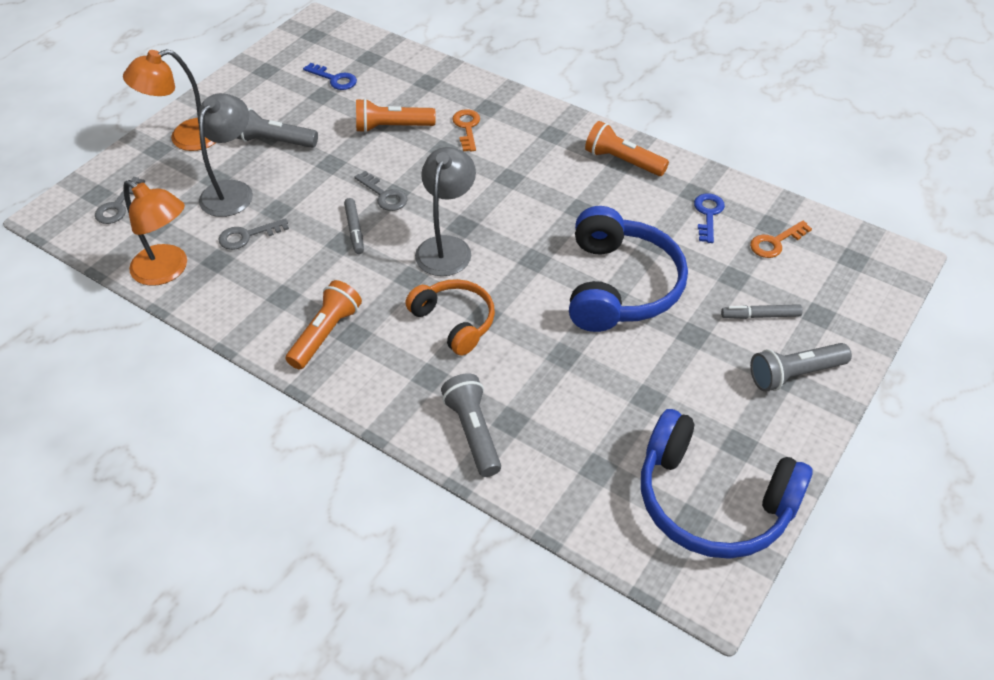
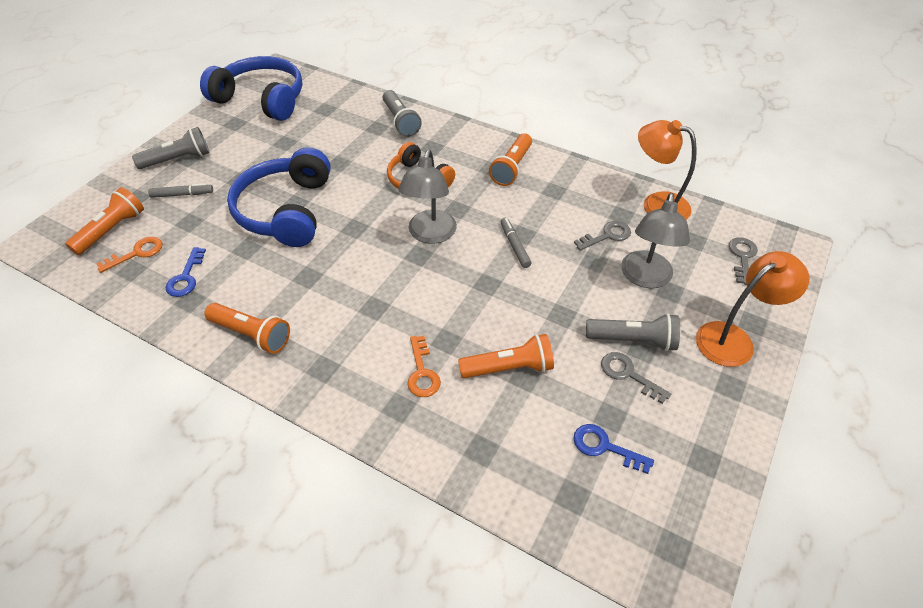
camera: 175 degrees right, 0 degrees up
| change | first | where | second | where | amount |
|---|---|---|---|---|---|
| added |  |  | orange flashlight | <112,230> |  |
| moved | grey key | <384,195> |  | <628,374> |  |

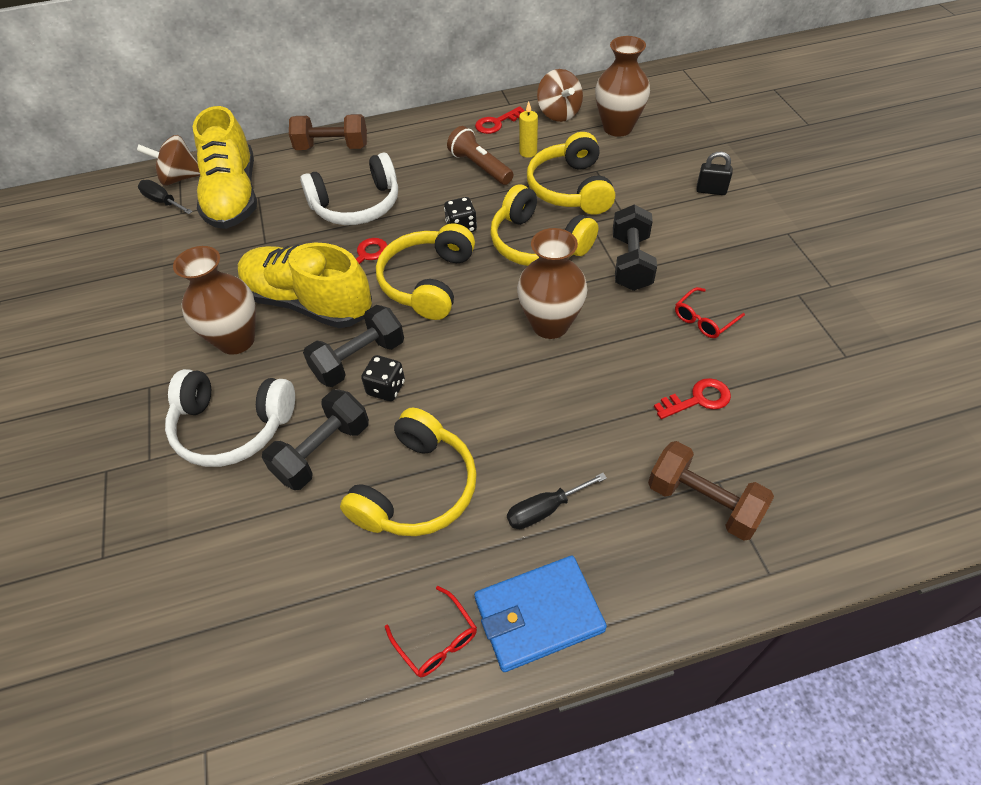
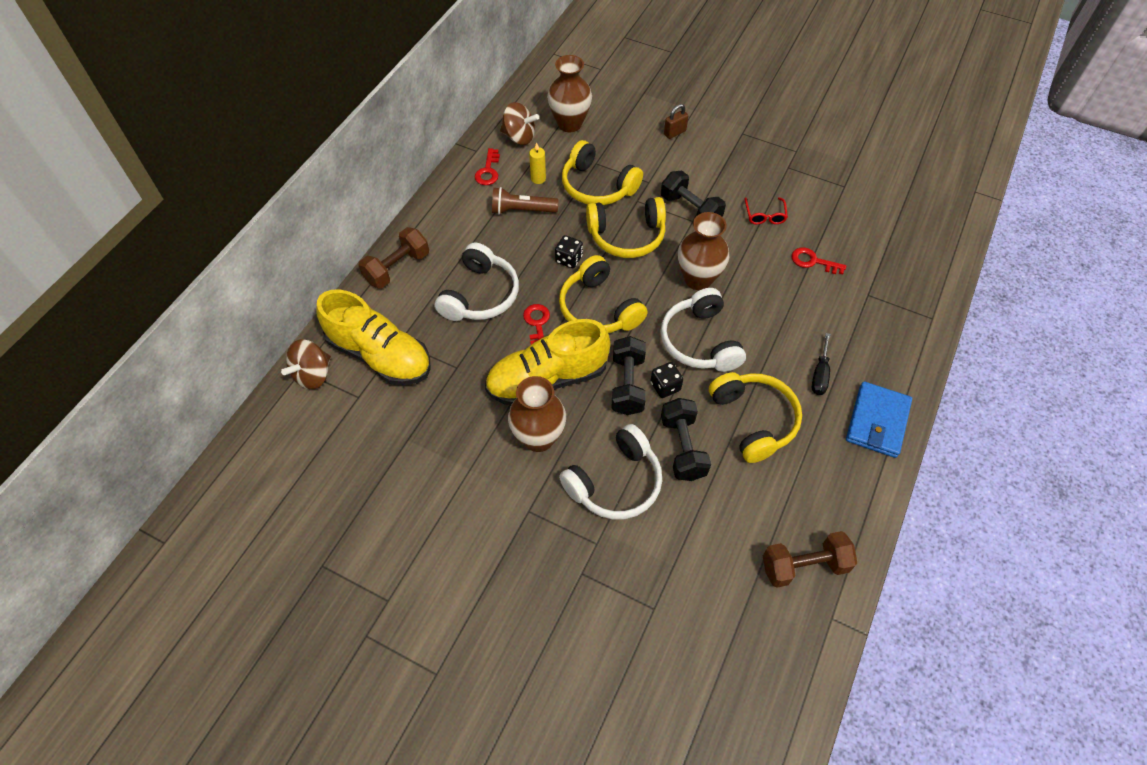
camera: 50 degrees left, 5 degrees up
| change | first | where | second | where | amount |
|---|---|---|---|---|---|
| removed | black screwdriver | <163,202> |  |  |  |
| removed | red glasses | <436,639> |  |  |  |
| added |  |  | white headphones | <699,341> |  |
| moved | brown dumbbell | <703,502> |  | <804,566> |  |
| recoloured | black padlock | <711,190> | brown padlock | <674,133> |  |
| turned | red key | <698,399> |  | <813,261> | 90 degrees counterclockwise |

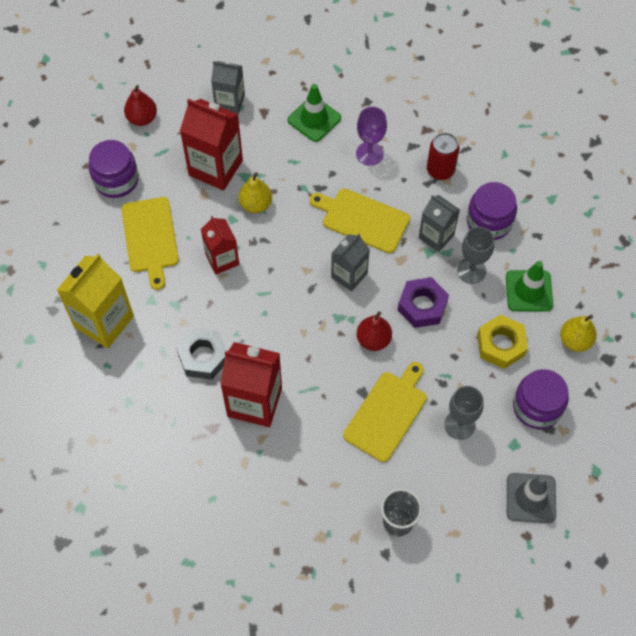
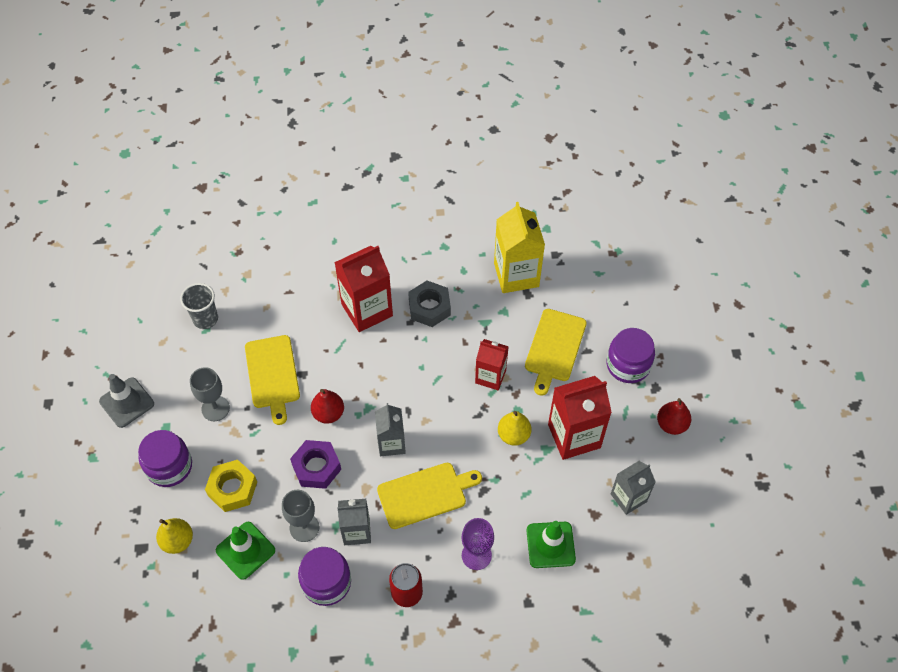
camera: 135 degrees right, 5 degrees down
| change | first | where | second | where | amount |
|---|---|---|---|---|---|
| turned | yellow cutting board | <150,238> |  | <554,348> | 105 degrees counterclockwise |

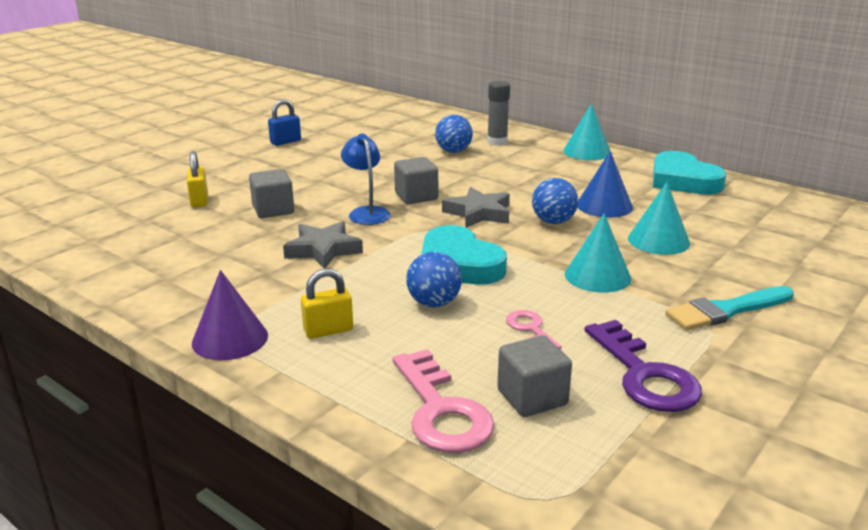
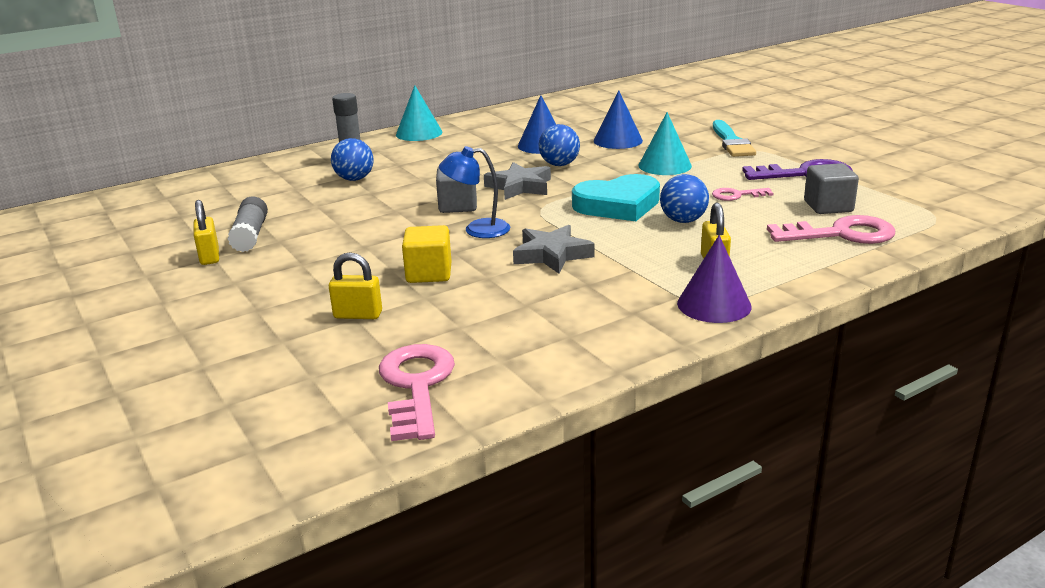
camera: 70 degrees left, 0 degrees up
| change | first | where | second | where | amount |
|---|---|---|---|---|---|
| removed | turquoise heart | <683,180> |  |  |  |
| added |  |  | grey glue stick | <250,235> |  |
| added |  |  | pink key | <416,385> |  |
| recoloured | grey cube | <273,210> | yellow cube | <429,273> |  |
| recoloured | blue padlock | <285,142> | yellow padlock | <209,256> |  |
| recoloured | turquoise cone | <658,240> | blue cone | <618,140> |  |

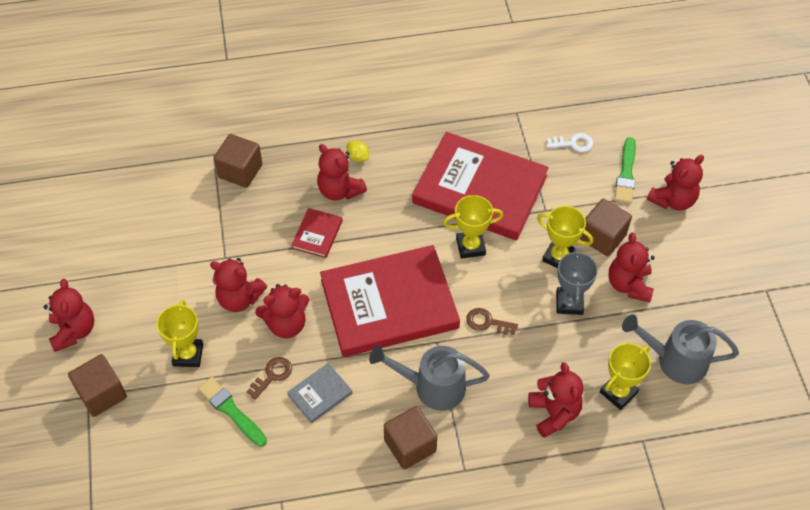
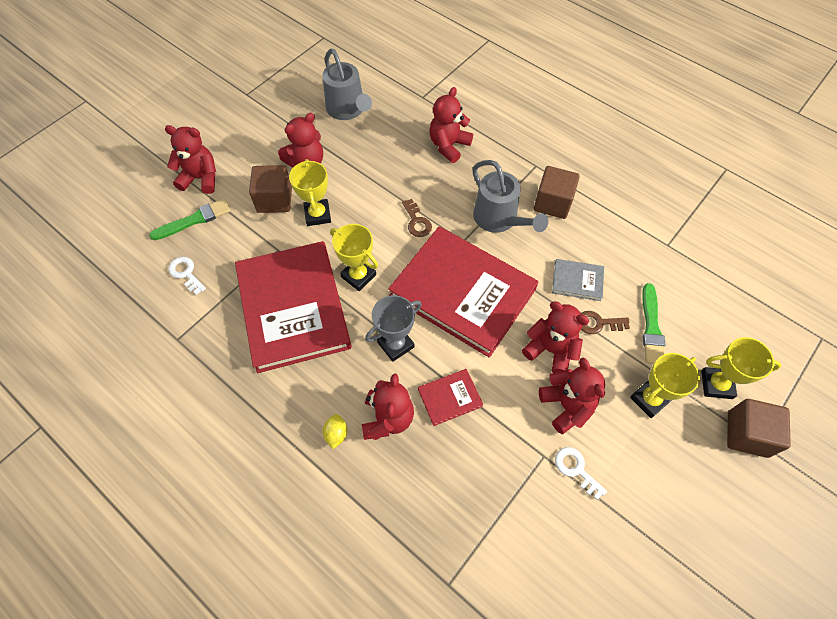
camera: 130 degrees left, 5 degrees up
| change | first | where | second | where | amount |
|---|---|---|---|---|---|
| removed | red teddy bear | <74,331> |  |  |  |
| removed | brown cube | <240,171> |  |  |  |
| added |  |  | white key | <576,469> |  |
| moved | grey trophy | <569,303> |  | <395,344> |  |
| moved | yellow trophy | <618,392> |  | <716,384> |  |

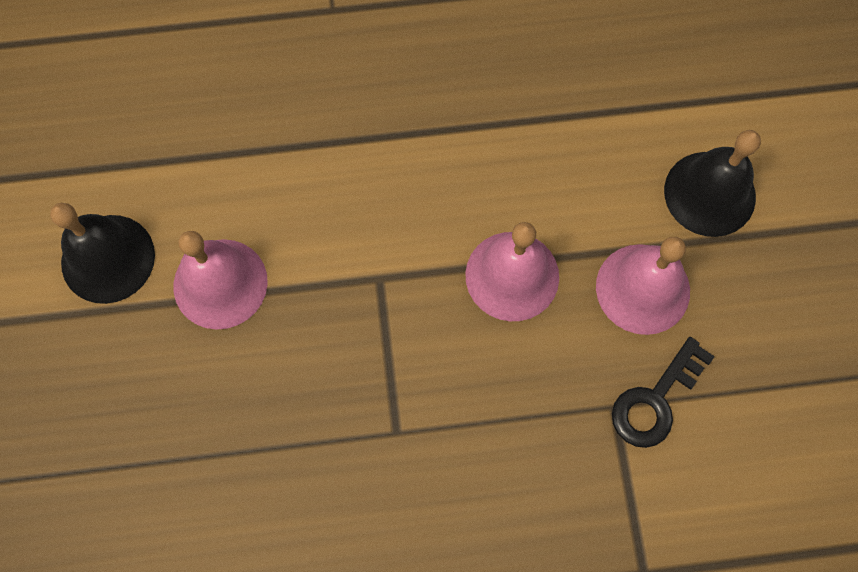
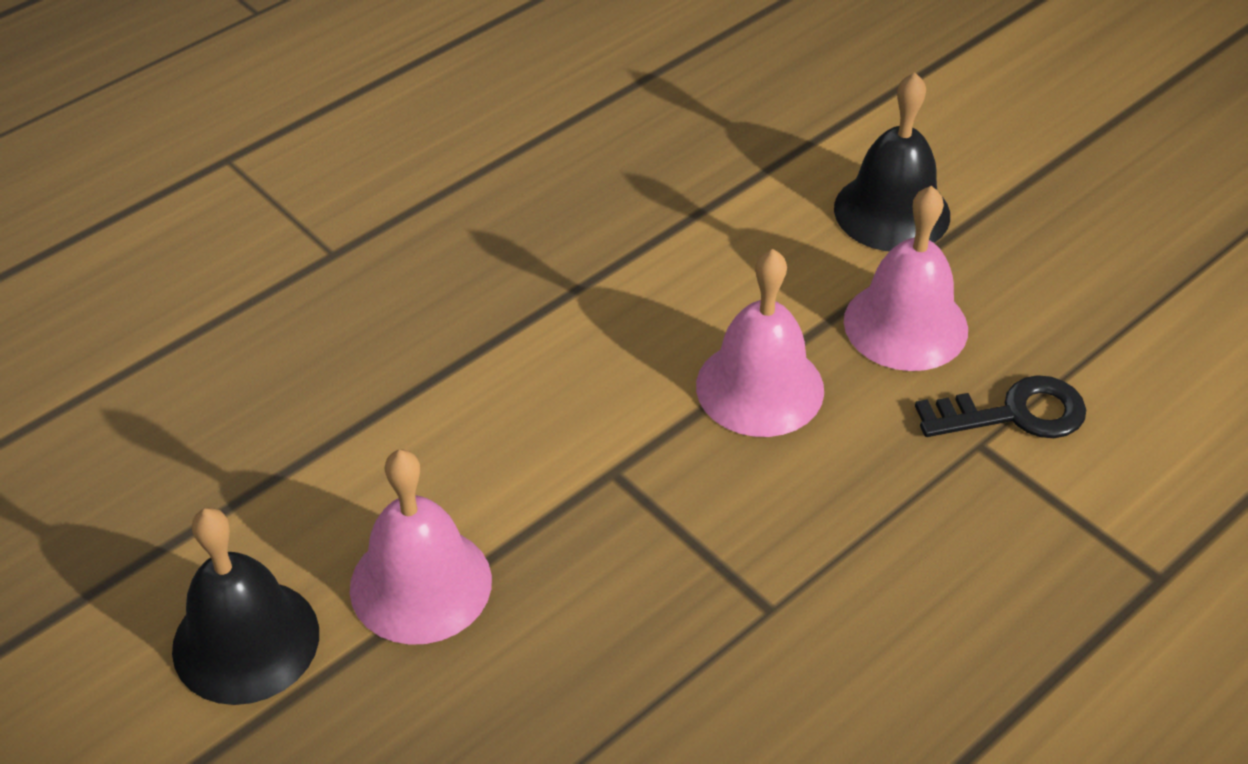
camera: 35 degrees left, 25 degrees down
| change | first | where | second | where | amount |
|---|---|---|---|---|---|
| turned | black key | <655,400> |  | <1014,414> | 105 degrees counterclockwise |

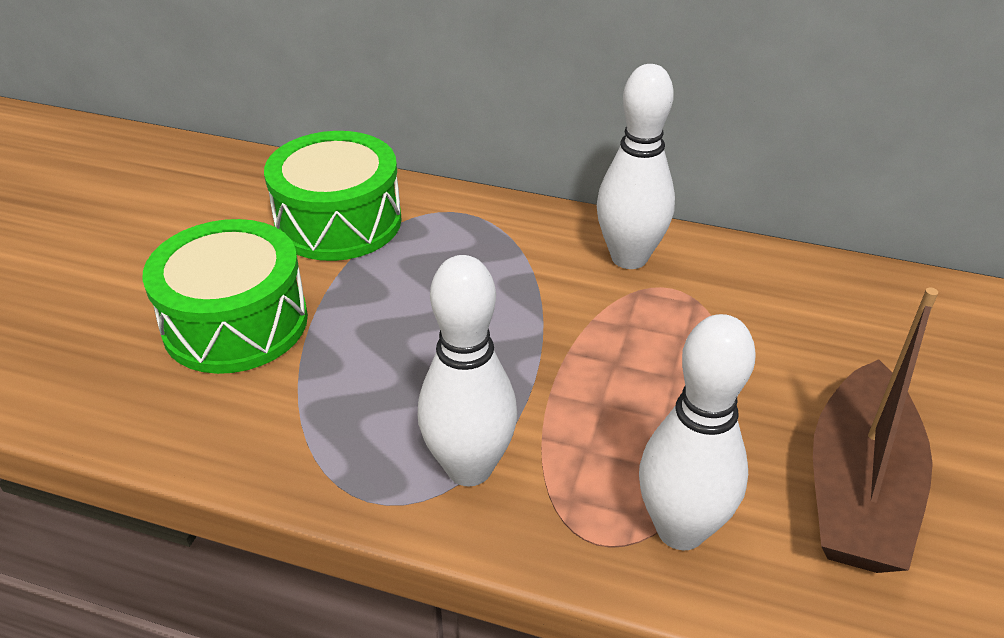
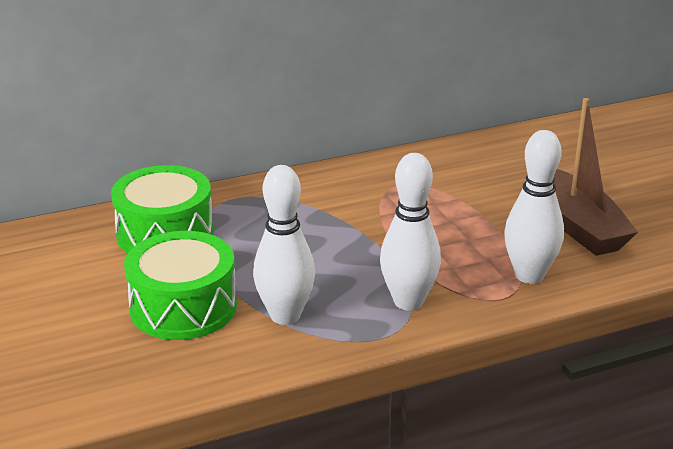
camera: 40 degrees left, 10 degrees down
| change | first | where | second | where | amount |
|---|---|---|---|---|---|
| moved | white bowling pin | <629,258> |  | <285,316> |  |

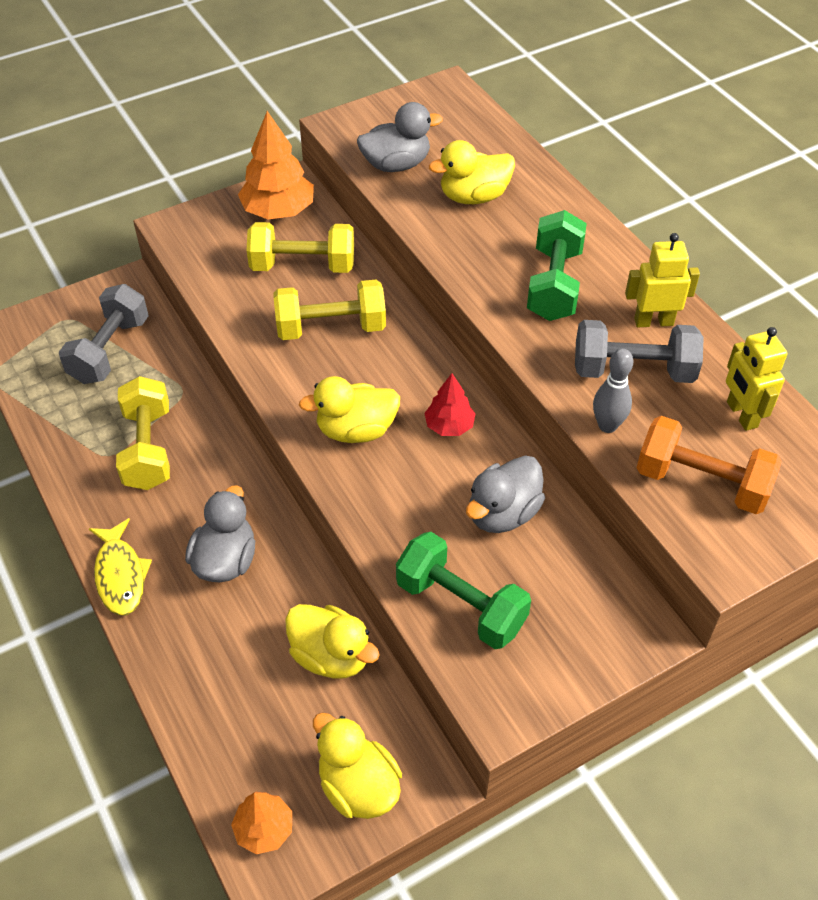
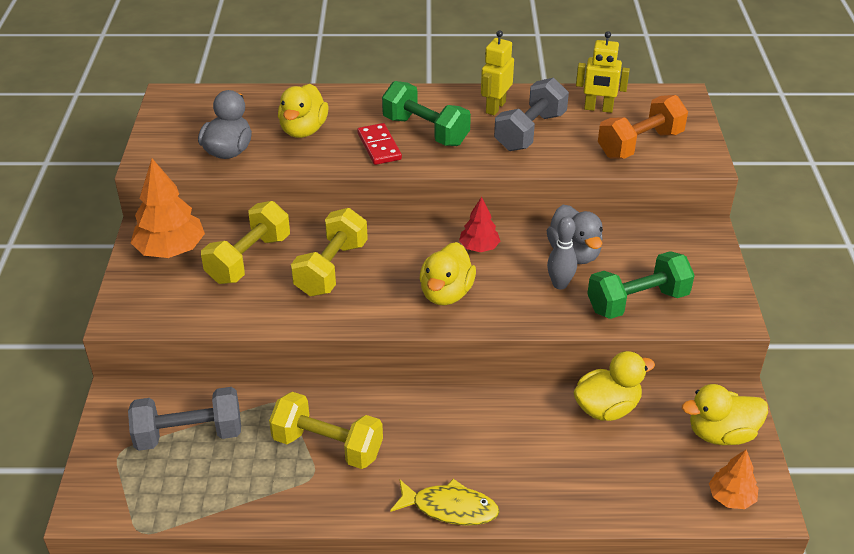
camera: 60 degrees left, 10 degrees down
| change | first | where | second | where | amount |
|---|---|---|---|---|---|
| removed | grey duck | <225,560> |  |  |  |
| added |  |  | red domino | <379,146> |  |
| moved | grey bowling pin | <607,425> |  | <560,284> |  |
| turned | grey dumbbell | <109,350> |  | <189,435> | 60 degrees counterclockwise |

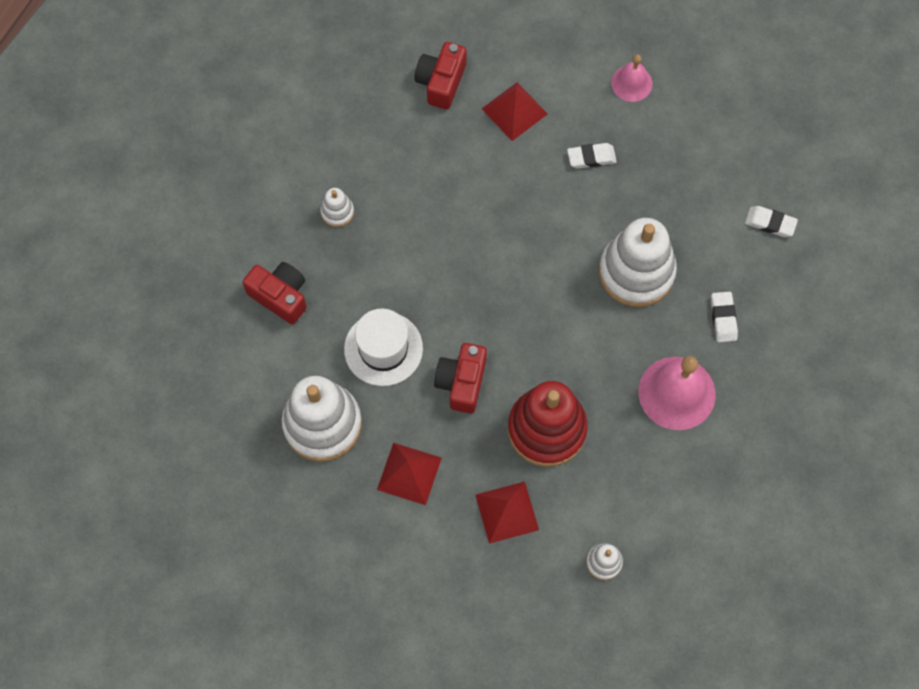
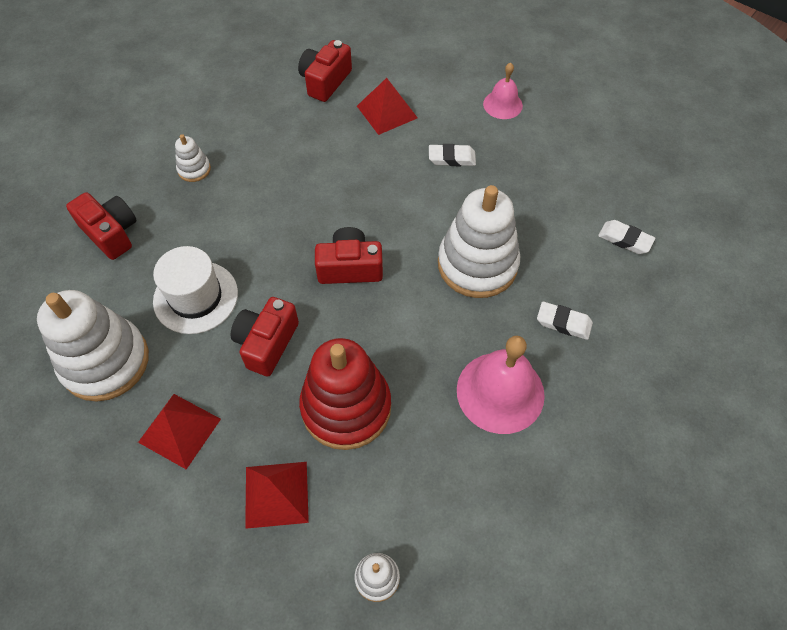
camera: 10 degrees right, 10 degrees down
| change | first | where | second | where | amount |
|---|---|---|---|---|---|
| added |  |  | red camera | <350,267> |  |
| turned | white eraser | <723,318> |  | <563,323> | 75 degrees counterclockwise |

